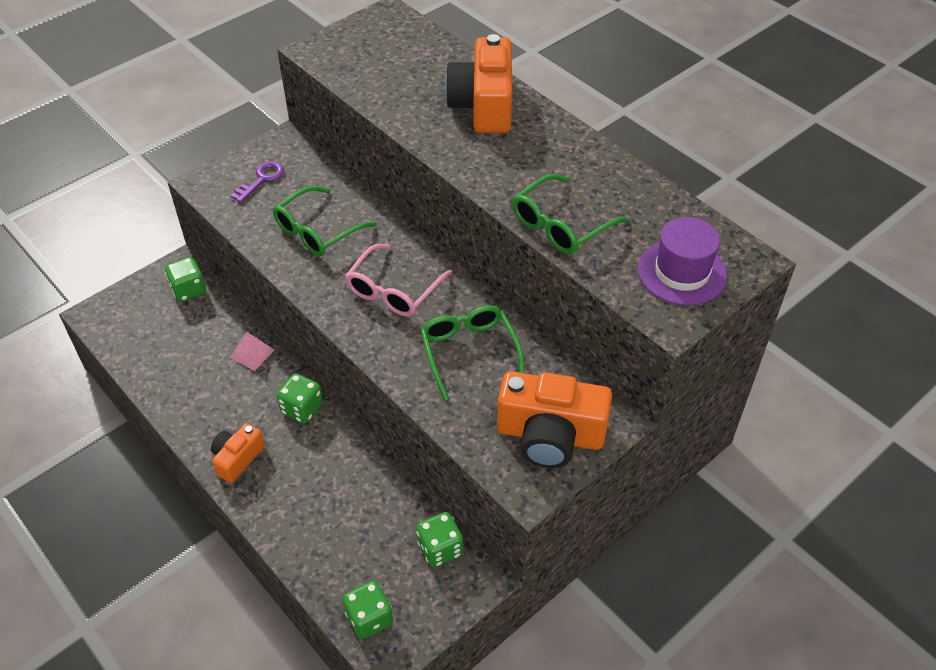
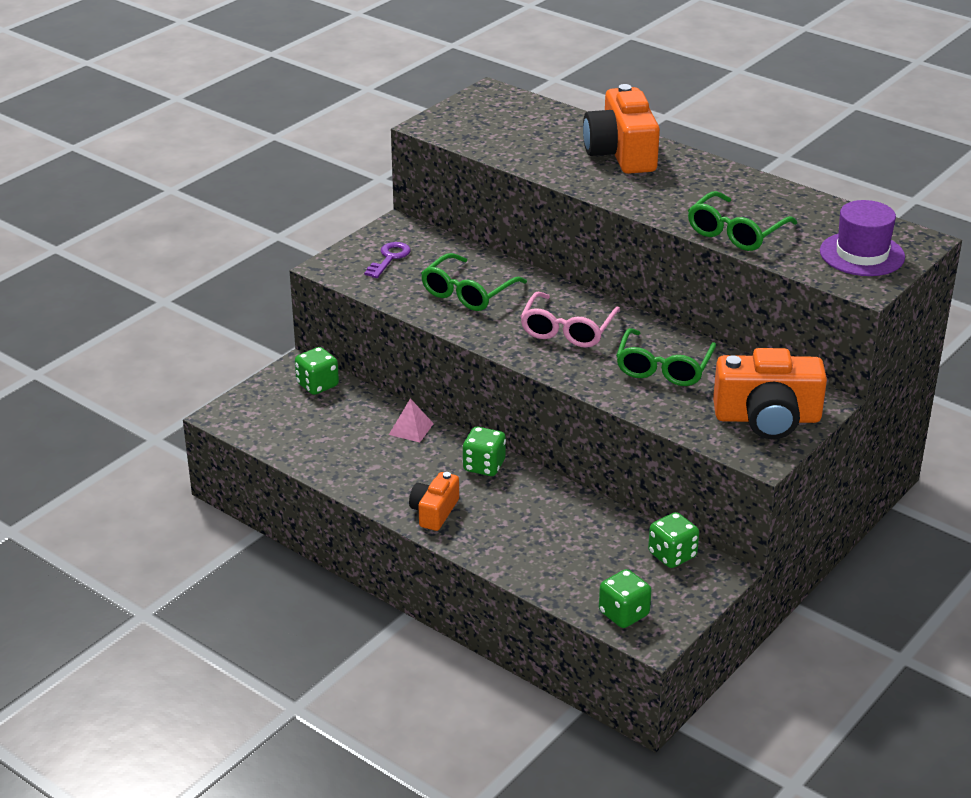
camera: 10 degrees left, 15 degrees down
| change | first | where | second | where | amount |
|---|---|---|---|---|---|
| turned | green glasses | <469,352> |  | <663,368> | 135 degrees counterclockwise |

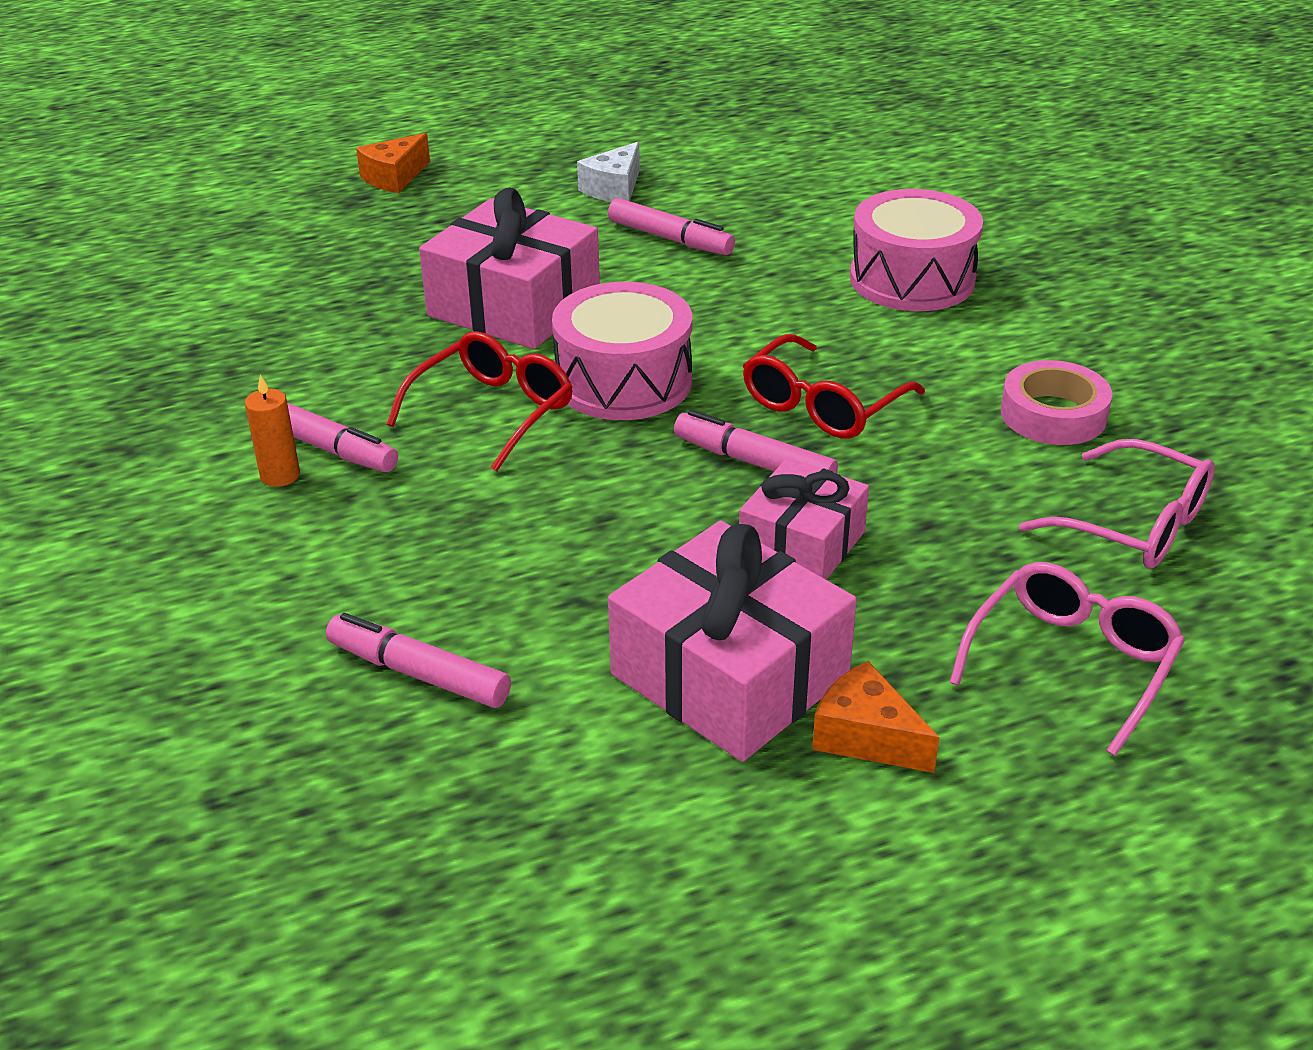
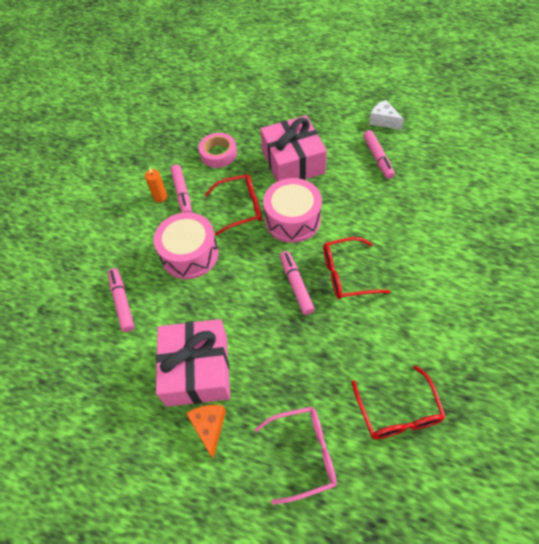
camera: 45 degrees right, 20 degrees up
| change | first | where | second | where | amount |
|---|---|---|---|---|---|
| removed | orange cheese | <394,177> |  |  |  |
| removed | pink gift | <802,544> |  |  |  |
| moved | pink drum | <912,279> |  | <190,254> |  |
| moved | pink tape | <1053,414> |  | <218,154> |  |
| recoloured | pink glasses | <1133,524> | red glasses | <397,412> |  |
| turned | white cheese | <614,189> |  | <383,121> | 60 degrees clockwise |

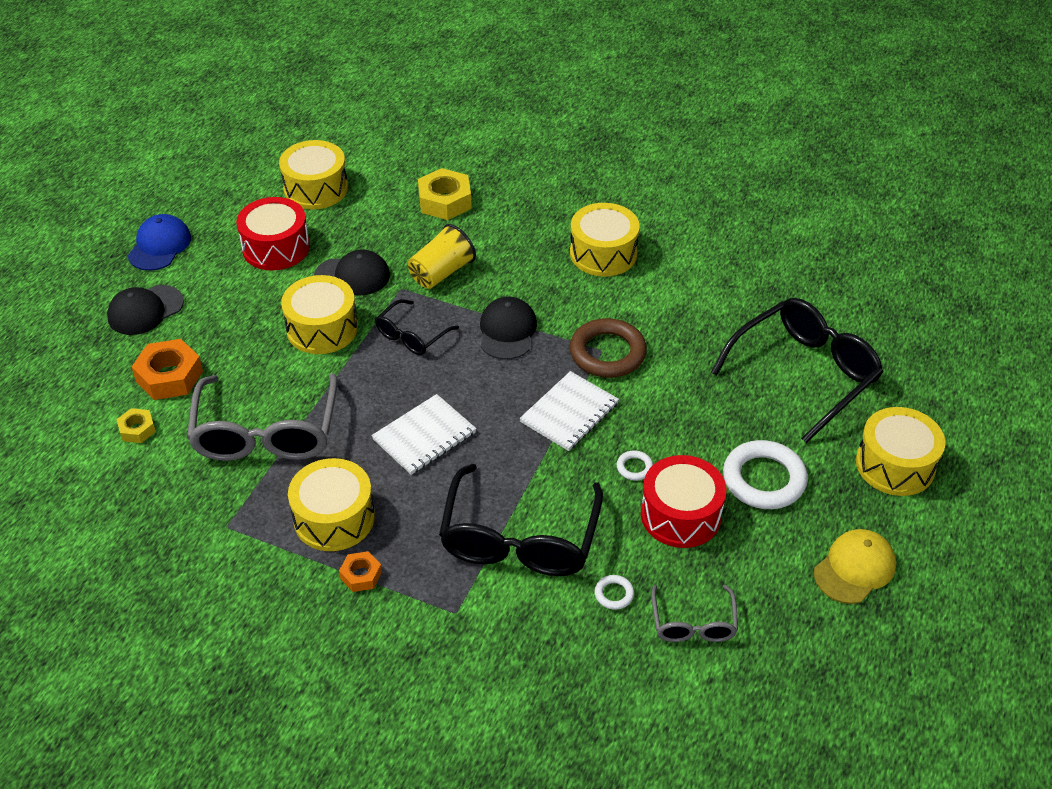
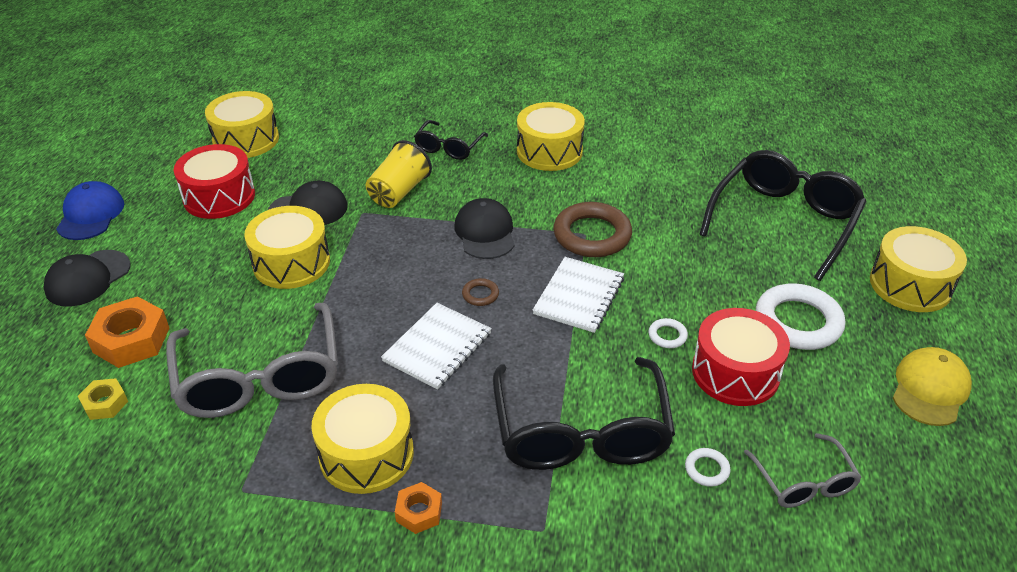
camera: 15 degrees left, 5 degrees down
| change | first | where | second | where | amount |
|---|---|---|---|---|---|
| removed | yellow nut | <445,201> |  |  |  |
| added |  |  | brown ring | <480,294> |  |
| moved | black glasses | <412,335> |  | <449,147> |  |

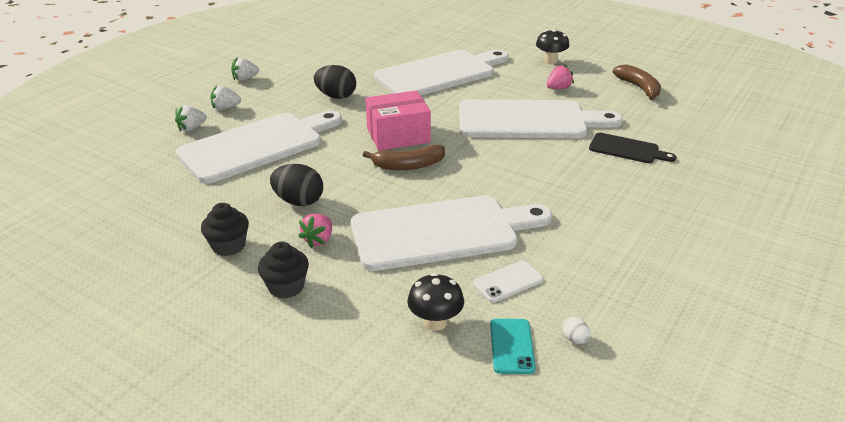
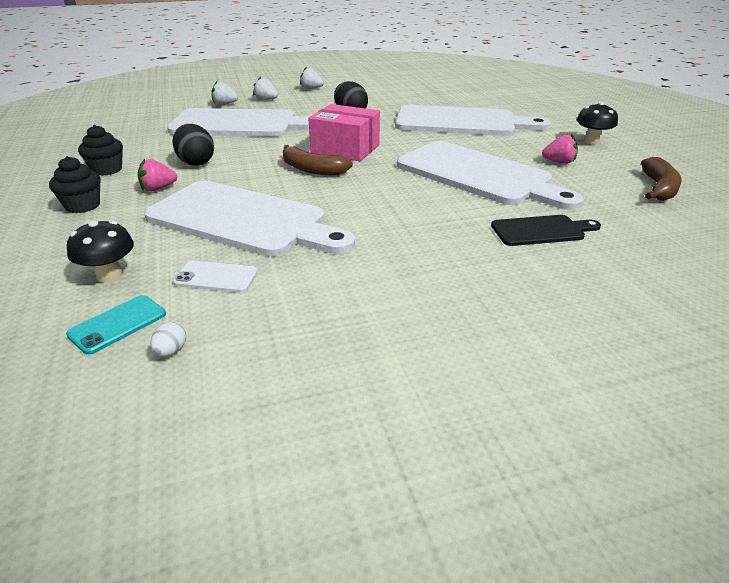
camera: 40 degrees right, 0 degrees up
| change | first | where | second | where | amount |
|---|---|---|---|---|---|
| turned | black cutting board | <627,149> |  | <541,230> | 75 degrees counterclockwise |

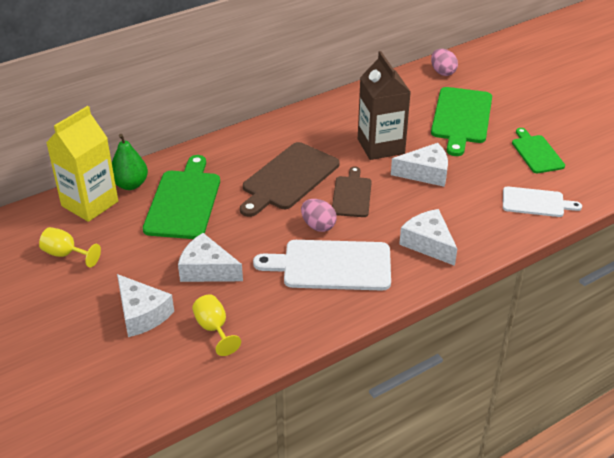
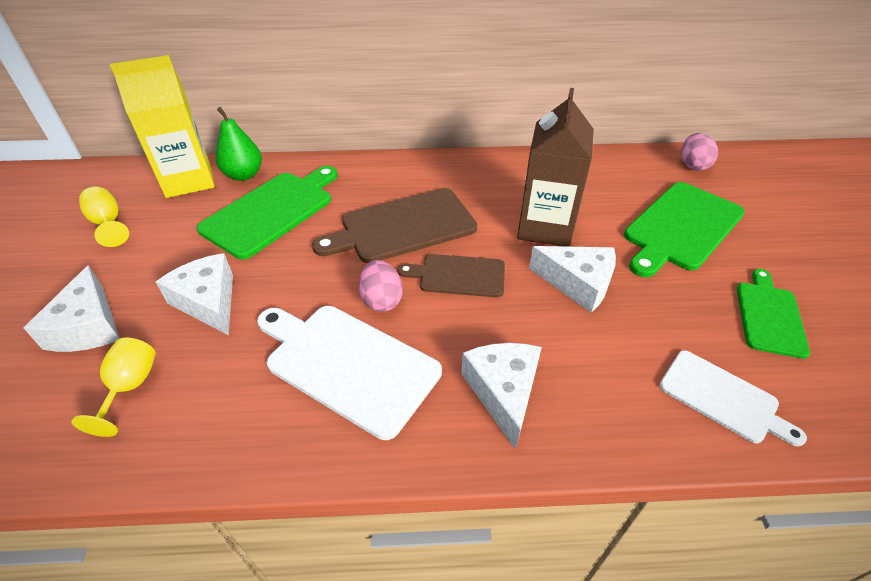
camera: 30 degrees right, 5 degrees up
| change | first | where | second | where | amount |
|---|---|---|---|---|---|
| turned | brown cutting board | <352,195> |  | <458,275> | 120 degrees counterclockwise |

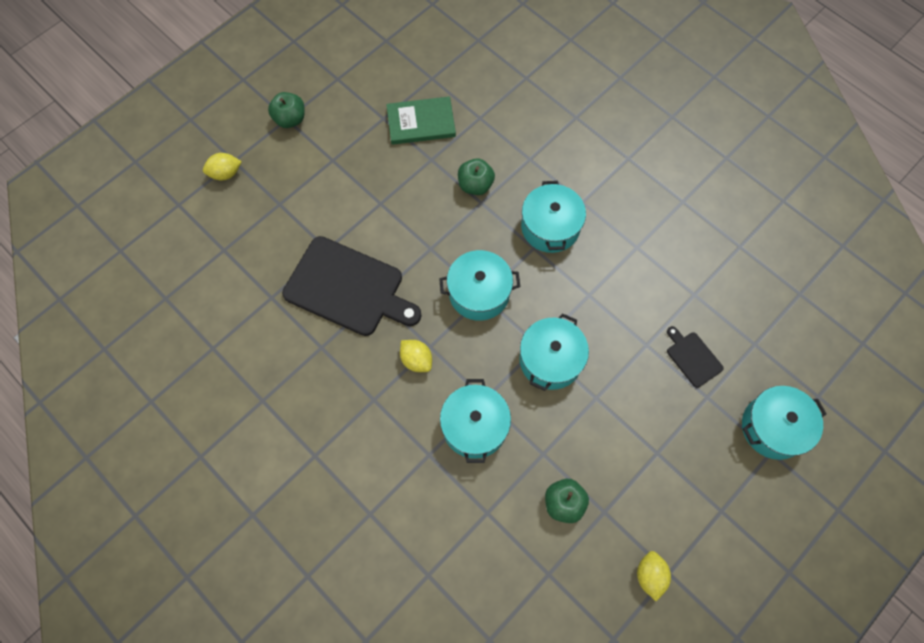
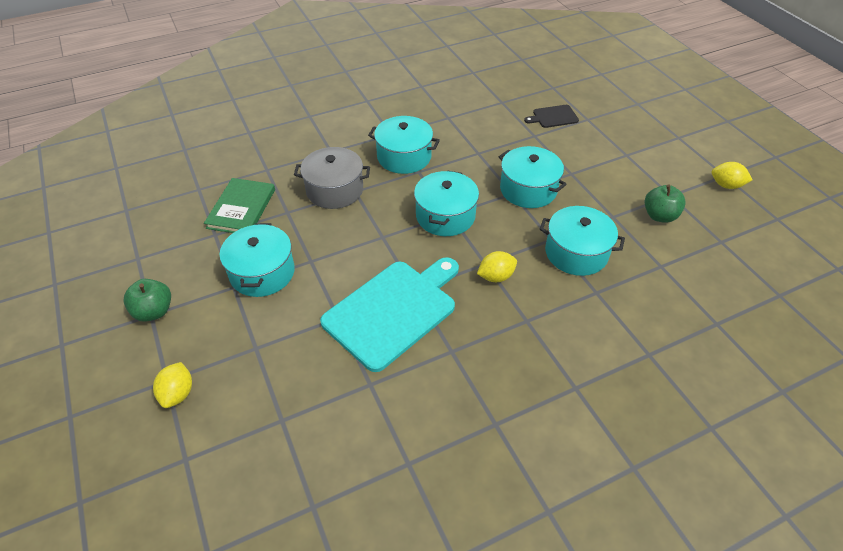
camera: 70 degrees left, 20 degrees down
| change | first | where | second | where | amount |
|---|---|---|---|---|---|
| moved | turquoise pot | <773,427> |  | <262,272> |  |
| replaced | green apple | <475,185> | grey pot | <334,190> |  |
| recoloured | black cutting board | <348,288> | turquoise cutting board | <393,311> |  |

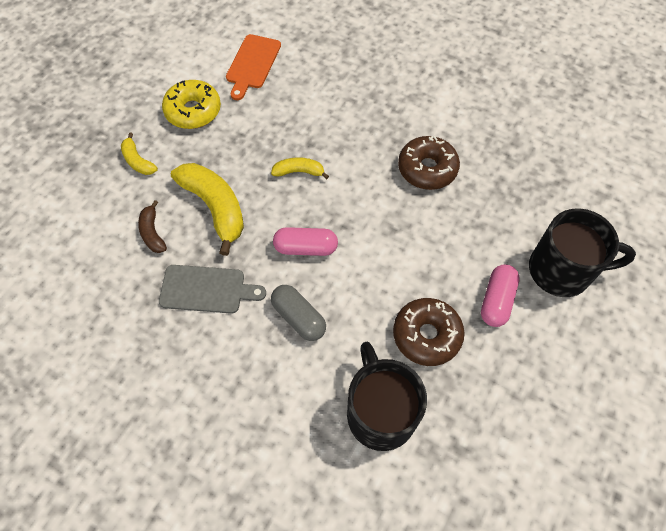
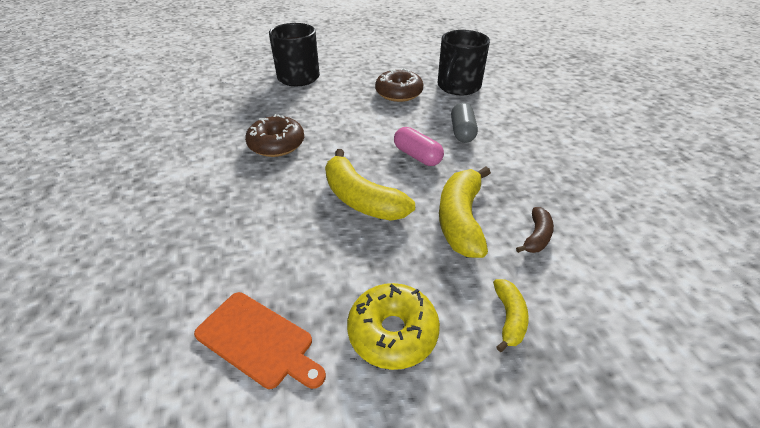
camera: 135 degrees left, 20 degrees down
| change | first | where | second | where | amount |
|---|---|---|---|---|---|
| removed | grey cutting board | <206,289> |  |  |  |
| removed | pink capsule | <496,300> |  |  |  |
| turned | orange cutting board | <252,64> |  | <258,340> | 60 degrees clockwise |
| resized | yellow banana | <299,172> |  | <361,199> | x1.93 |

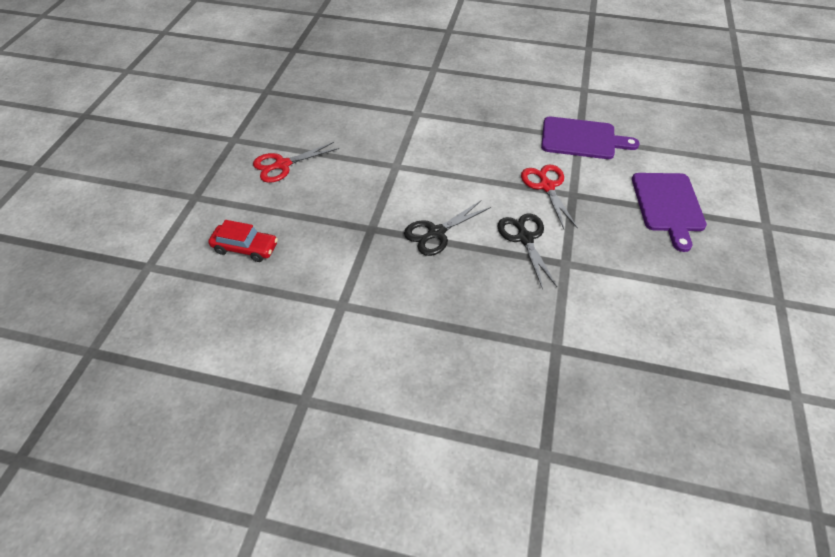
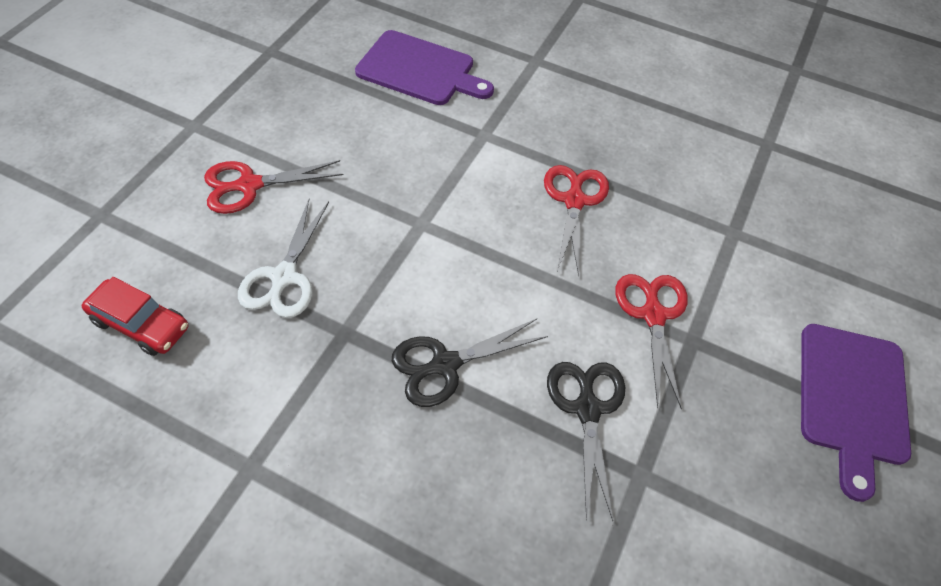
camera: 10 degrees right, 5 degrees up
| change | first | where | second | where | amount |
|---|---|---|---|---|---|
| added |  |  | white scissors | <284,277> |  |
| added |  |  | red scissors | <574,201> |  |
| moved | purple cutting board | <582,139> |  | <420,70> |  |

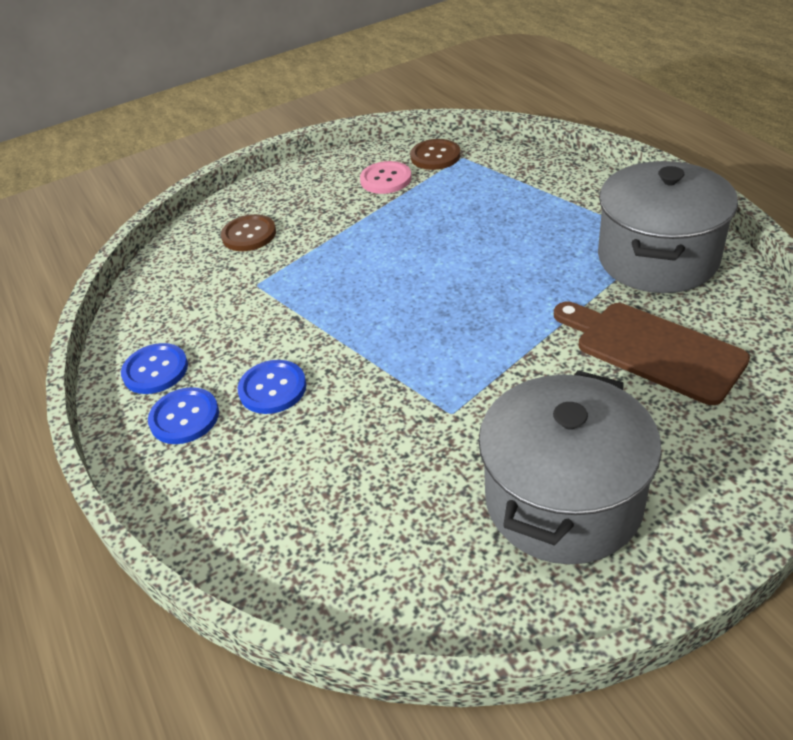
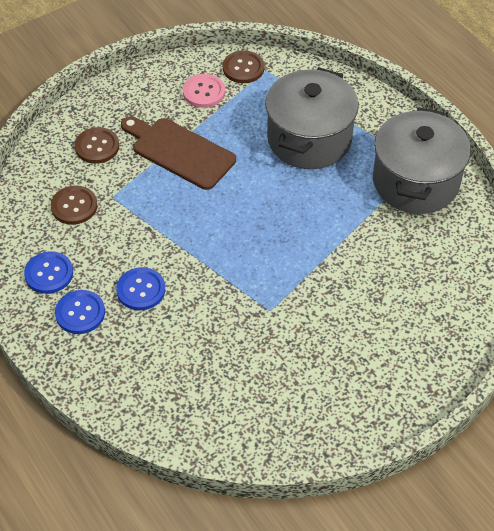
camera: 10 degrees left, 10 degrees up
| change | first | where | second | where | amount |
|---|---|---|---|---|---|
| added |  |  | brown button | <74,206> |  |
| moved | grey pot | <563,500> |  | <309,139> |  |
| moved | brown cutting board | <652,349> |  | <179,151> |  |

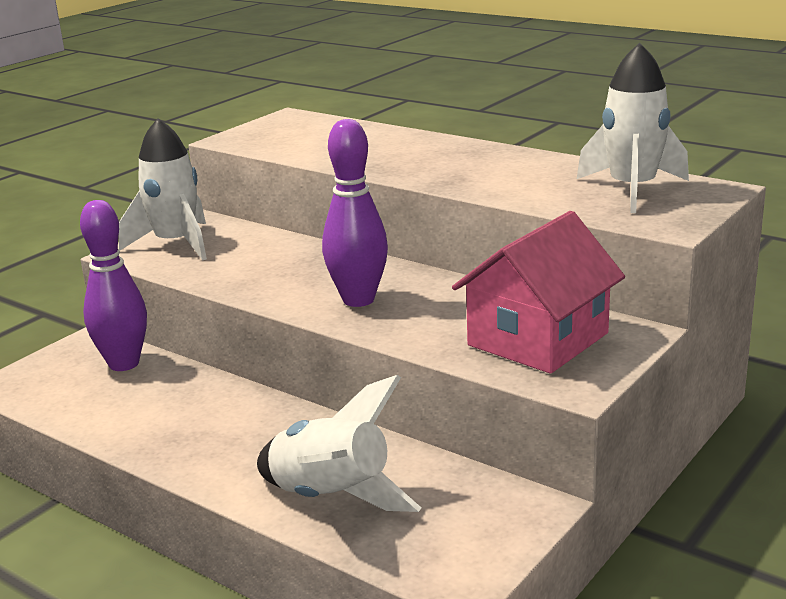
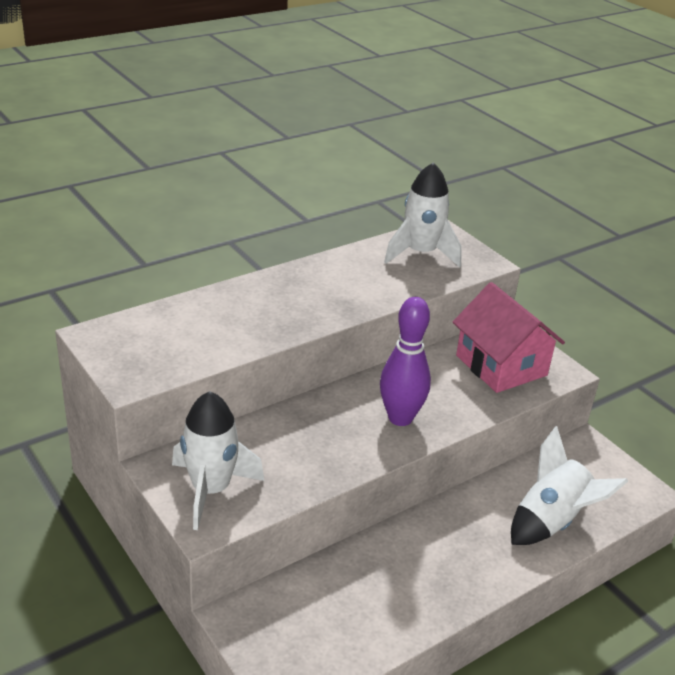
camera: 75 degrees left, 10 degrees up
| change | first | where | second | where | amount |
|---|---|---|---|---|---|
| removed | purple bowling pin | <124,364> |  |  |  |

